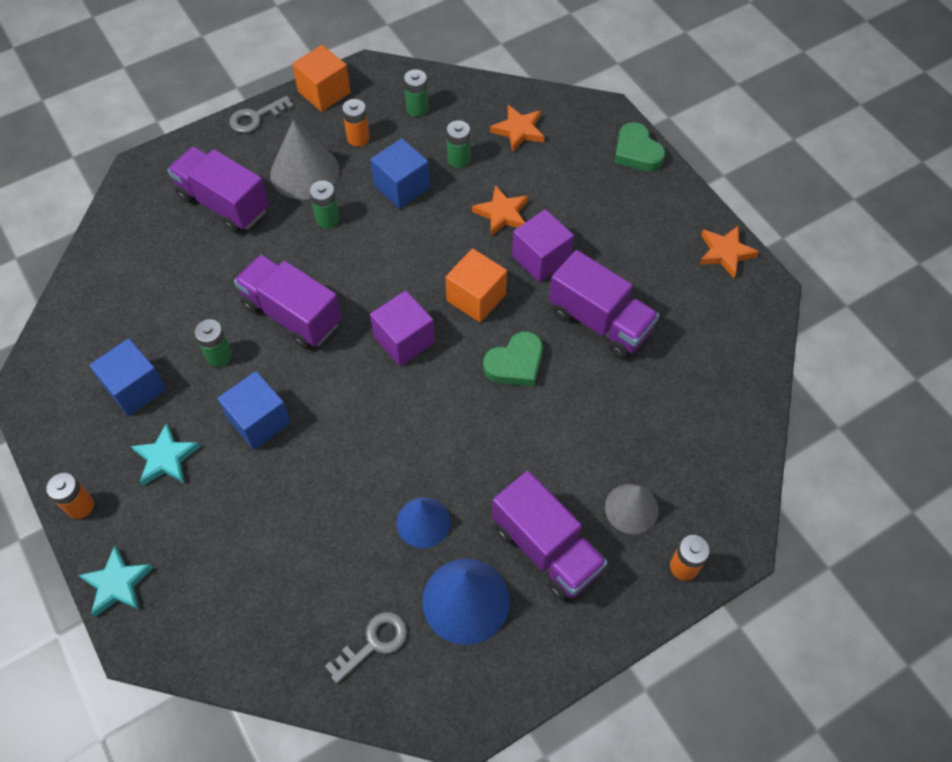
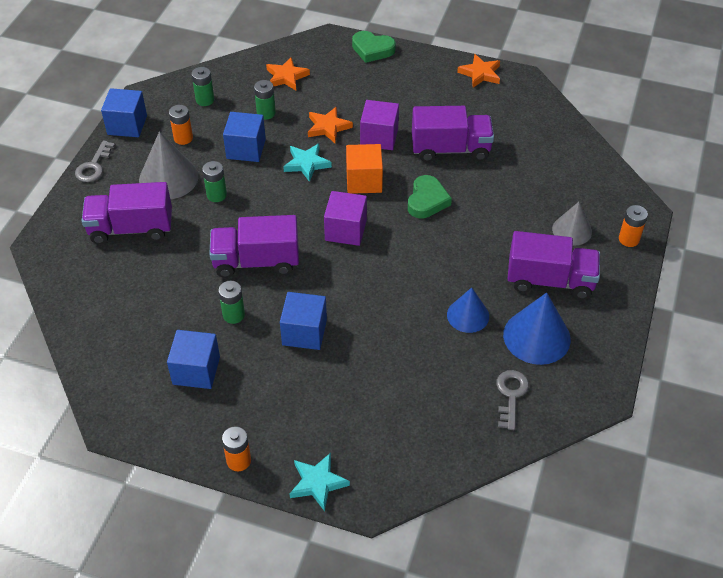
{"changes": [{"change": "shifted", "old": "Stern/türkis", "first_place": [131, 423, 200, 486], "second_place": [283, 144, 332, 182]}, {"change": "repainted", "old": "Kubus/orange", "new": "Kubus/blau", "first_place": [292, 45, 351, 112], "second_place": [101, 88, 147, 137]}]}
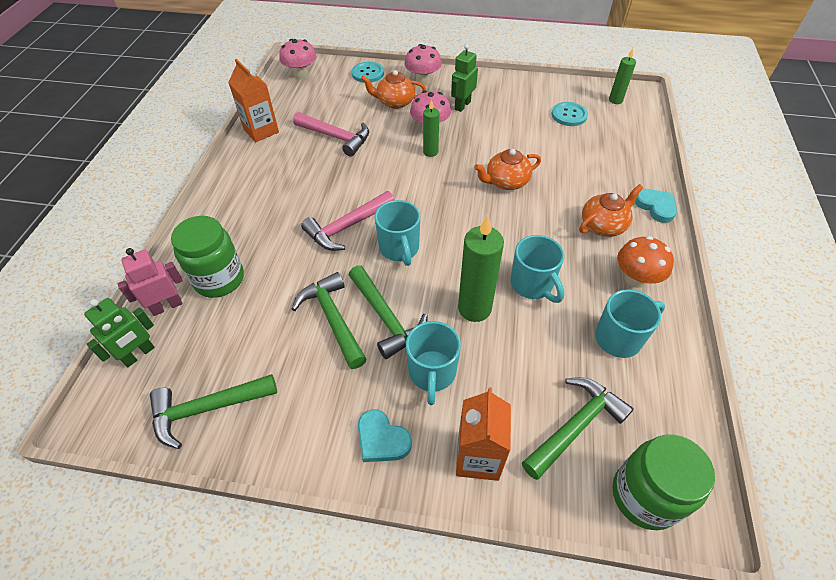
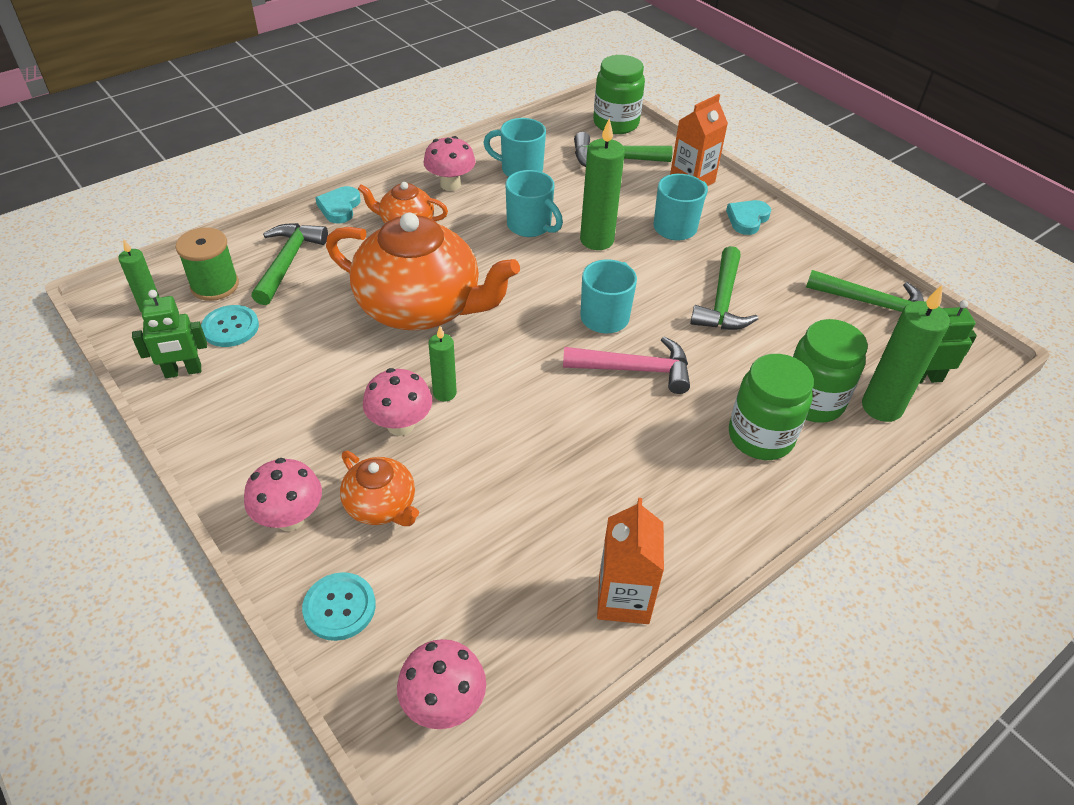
{"changes": [{"change": "gone", "old": "Hammer/rosa", "first_place": [293, 112, 369, 157]}, {"change": "new", "new": "Garnrolle/grün", "second_place": [176, 227, 239, 301]}, {"change": "new", "new": "Einmachglas/grün", "second_place": [729, 354, 814, 460]}, {"change": "shifted", "old": "Hammer/grün", "first_place": [349, 265, 428, 359], "second_place": [251, 223, 328, 305]}, {"change": "shifted", "old": "Roboter/grün", "first_place": [451, 44, 478, 112], "second_place": [132, 290, 207, 378]}, {"change": "swapped", "old": "Roboter/rosa", "new": "Kerze/grün", "first_place": [117, 248, 183, 316], "second_place": [862, 285, 950, 422]}, {"change": "repainted", "old": "Pilz/orange", "new": "Pilz/rosa", "first_place": [617, 236, 674, 288], "second_place": [423, 136, 476, 191]}, {"change": "rotated", "old": "Herz/türkis", "first_place": [358, 409, 412, 462], "second_place": [726, 200, 771, 235], "degrees": -135}, {"change": "rotated", "old": "Tasse/türkis", "first_place": [511, 235, 564, 303], "second_place": [506, 170, 563, 237], "degrees": 120}, {"change": "scaled", "old": "Teekanne/orange", "first_place": [474, 149, 541, 190], "second_place": [326, 212, 520, 331], "factor": 2.08}]}
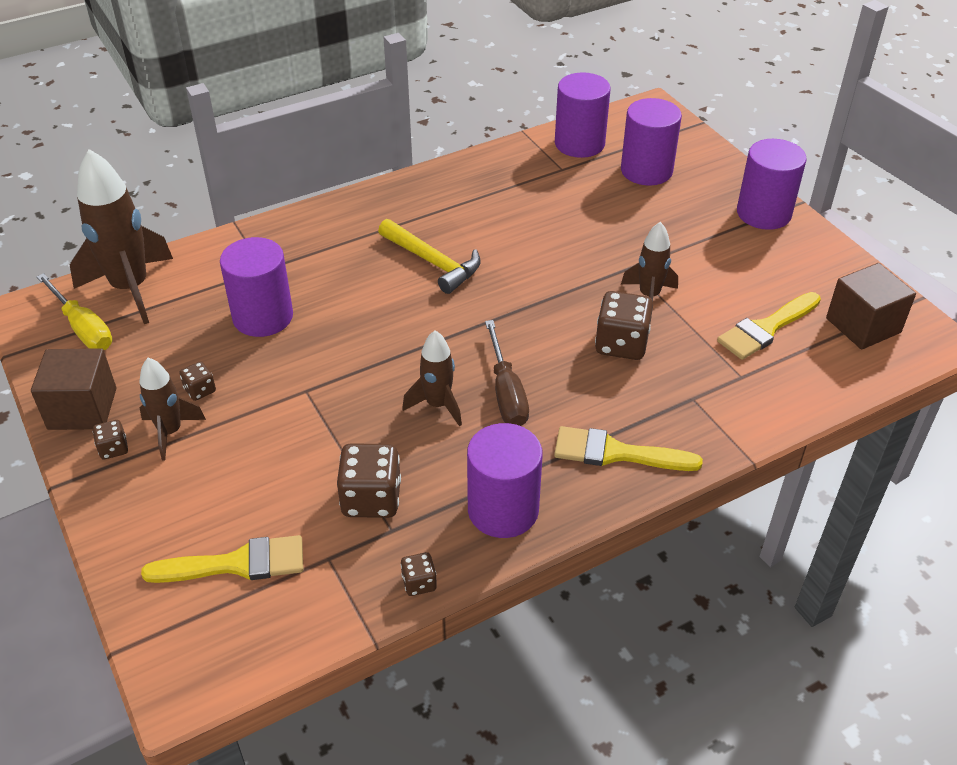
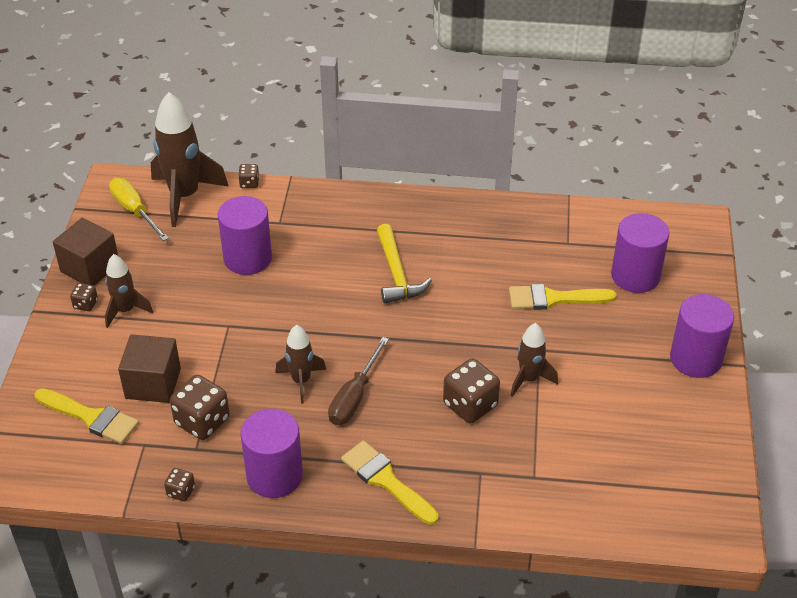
{"changes": [{"change": "gone", "old": "Vollzylinder/lila", "first_place": [555, 72, 611, 158]}, {"change": "shifted", "old": "Spielwürfel/braun", "first_place": [180, 361, 216, 401], "second_place": [238, 164, 259, 188]}, {"change": "shifted", "old": "Pinsel/gelb", "first_place": [717, 292, 821, 360], "second_place": [509, 284, 617, 310]}, {"change": "shifted", "old": "Kubus/braun", "first_place": [826, 263, 916, 349], "second_place": [118, 334, 181, 403]}, {"change": "rotated", "old": "Schraubenzieher/gelb", "first_place": [36, 273, 113, 350], "second_place": [109, 178, 169, 241], "degrees": 150}]}
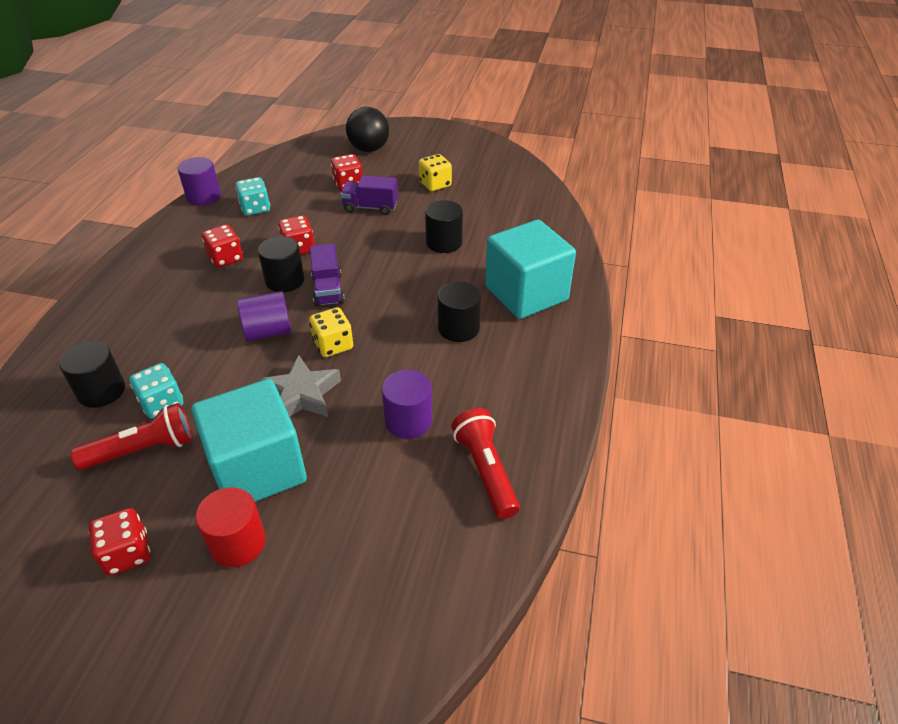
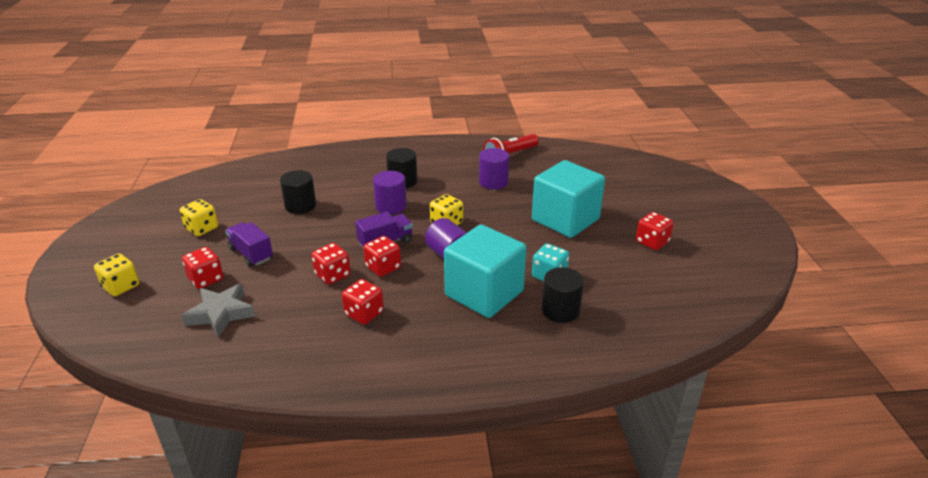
{"changes": [{"change": "gone", "old": "Taschenlampe/rot", "first_place": [71, 403, 193, 470]}, {"change": "gone", "old": "Vollzylinder/rot", "first_place": [195, 487, 266, 567]}, {"change": "gone", "old": "Spielwürfel/türkis", "first_place": [235, 177, 270, 216]}, {"change": "shifted", "old": "Vollzylinder/lila", "first_place": [178, 157, 221, 206], "second_place": [373, 171, 407, 214]}, {"change": "shifted", "old": "Stern/grau", "first_place": [259, 355, 341, 417], "second_place": [182, 283, 255, 338]}, {"change": "shifted", "old": "Kubus/türkis", "first_place": [485, 220, 576, 319], "second_place": [444, 224, 527, 318]}, {"change": "swapped", "old": "Vollzylinder/schwarz", "new": "Spielwürfel/rot", "first_place": [258, 236, 304, 292], "second_place": [363, 236, 401, 277]}, {"change": "swapped", "old": "Ball/schwarz", "new": "Spielwürfel/gelb", "first_place": [346, 107, 389, 152], "second_place": [94, 254, 139, 296]}, {"change": "rotated", "old": "Lastwagen/lila", "first_place": [341, 175, 398, 215], "second_place": [225, 222, 273, 267], "degrees": 150}]}
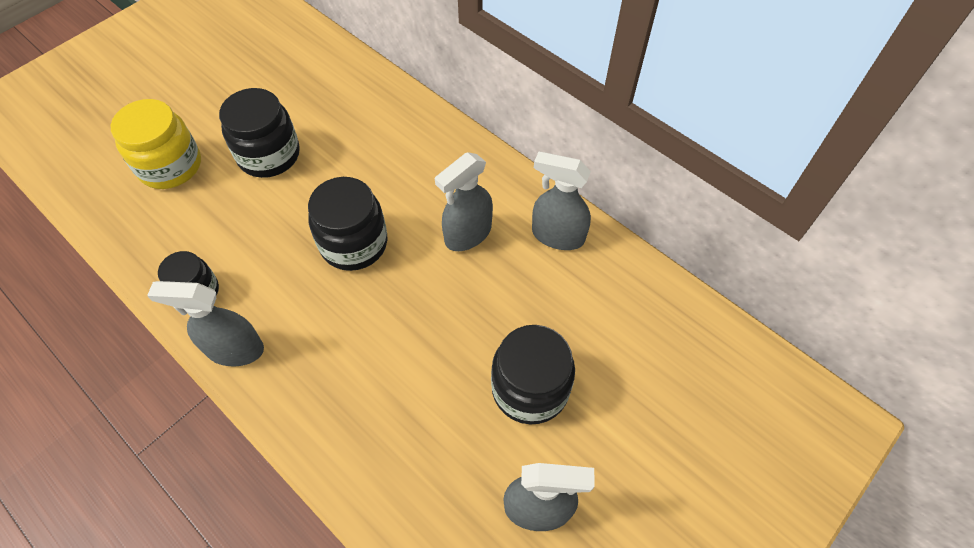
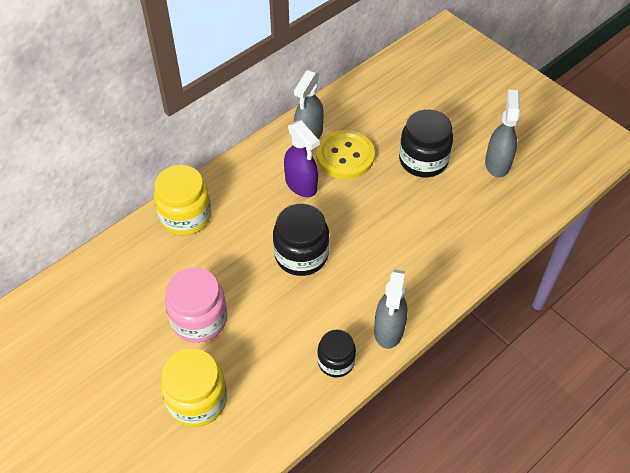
{"changes": [{"change": "new", "new": "Einmachglas/gelb", "second_place": [154, 165, 212, 235]}, {"change": "new", "new": "Knopf/gelb", "second_place": [316, 130, 375, 179]}, {"change": "repainted", "old": "Einmachglas/schwarz", "new": "Einmachglas/rosa", "first_place": [219, 88, 300, 178], "second_place": [165, 267, 228, 343]}, {"change": "repainted", "old": "Sprühflasche/grau", "new": "Sprühflasche/lila", "first_place": [435, 152, 493, 251], "second_place": [284, 120, 319, 197]}]}
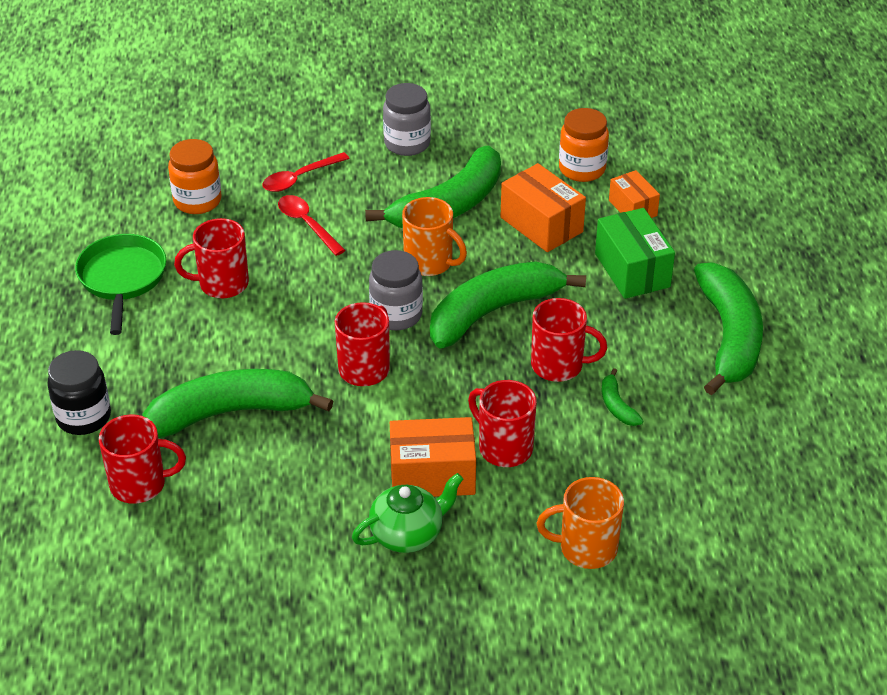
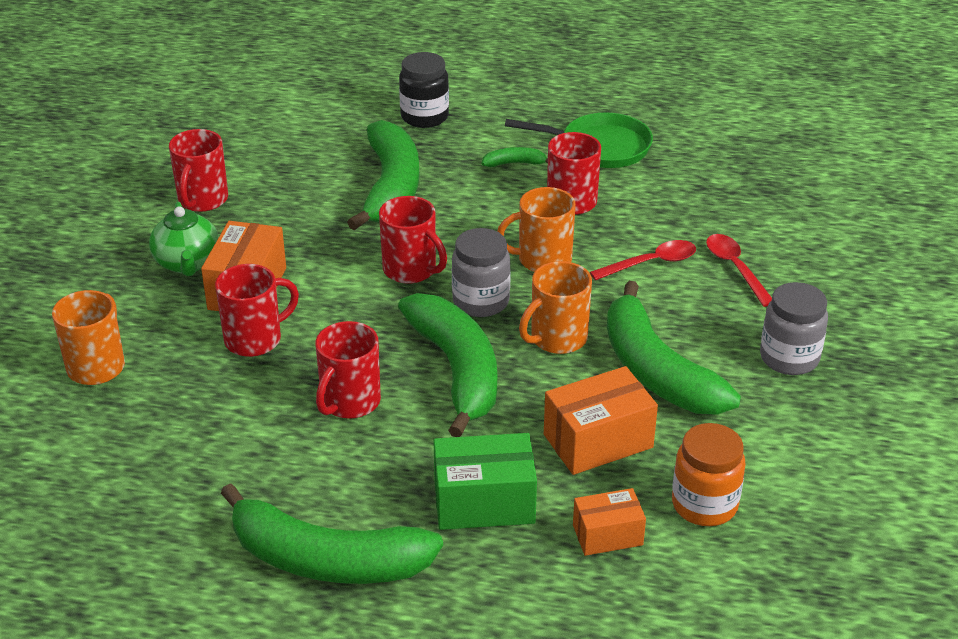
{"changes": [{"change": "gone", "old": "Einmachglas/orange", "first_place": [168, 139, 221, 214]}, {"change": "new", "new": "Tasse/orange", "second_place": [497, 187, 576, 272]}, {"change": "shifted", "old": "Tasse/rot", "first_place": [99, 414, 186, 504], "second_place": [169, 129, 228, 212]}, {"change": "shifted", "old": "Banane/grün", "first_place": [602, 368, 643, 426], "second_place": [482, 147, 548, 167]}]}
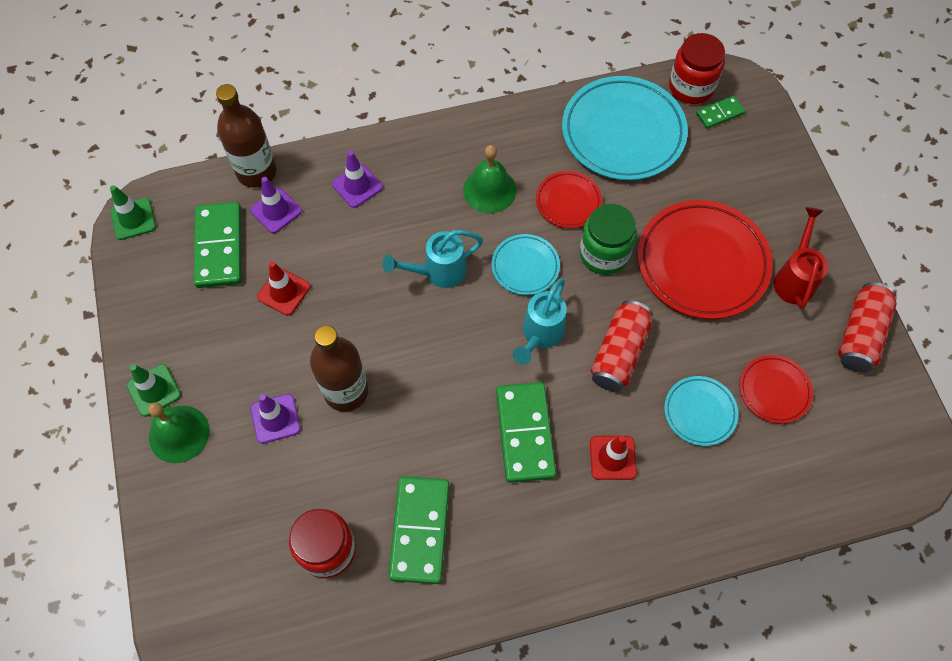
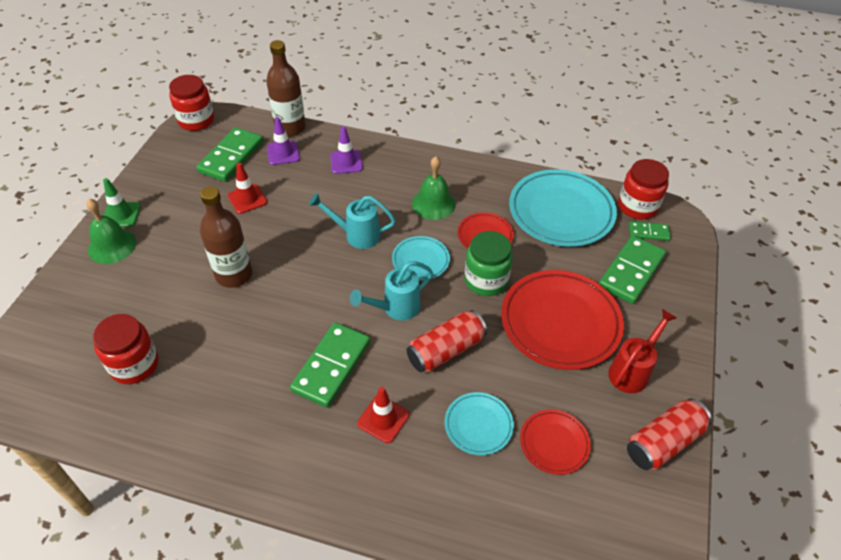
{"changes": [{"change": "gone", "old": "Leitkegel/lila", "first_place": [251, 394, 301, 444]}, {"change": "shifted", "old": "Dominostein/grün", "first_place": [388, 476, 449, 584], "second_place": [599, 235, 666, 304]}, {"change": "swapped", "old": "Leitkegel/grün", "new": "Einmachglas/rot", "first_place": [110, 185, 156, 240], "second_place": [169, 75, 214, 131]}]}
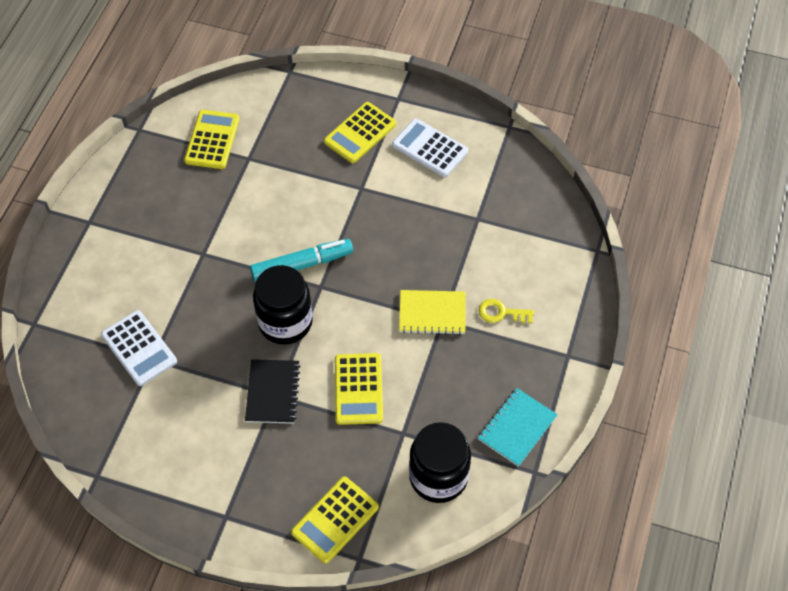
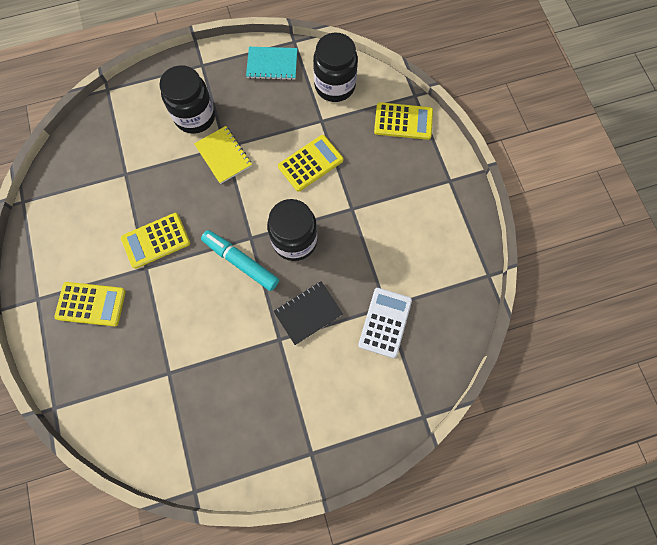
{"changes": [{"change": "gone", "old": "Taschenrechner/weiß", "first_place": [392, 118, 468, 177]}, {"change": "shifted", "old": "Taschenrechner/gelb", "first_place": [184, 110, 239, 169], "second_place": [121, 213, 190, 269]}, {"change": "shifted", "old": "Notizbuch/schwarz", "first_place": [245, 359, 301, 424], "second_place": [273, 281, 343, 345]}, {"change": "swapped", "old": "Schlüssel/gelb", "new": "Einmachglas/schwarz", "first_place": [478, 299, 534, 323], "second_place": [159, 65, 215, 134]}]}
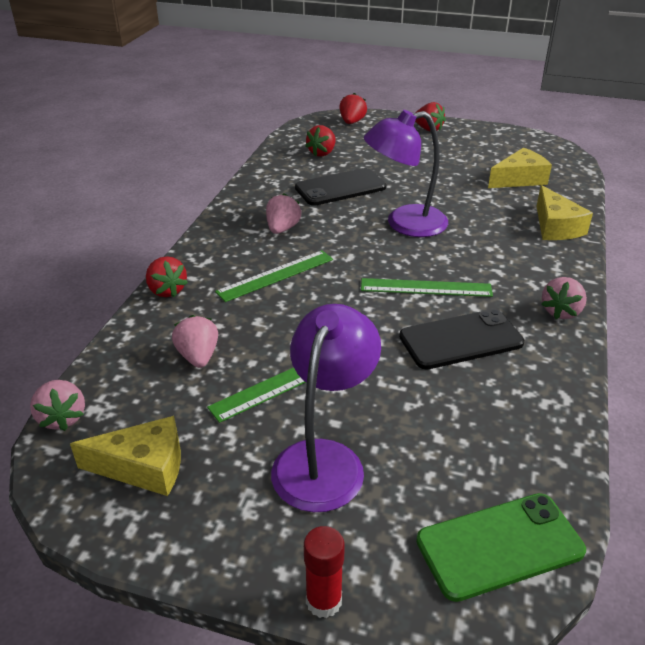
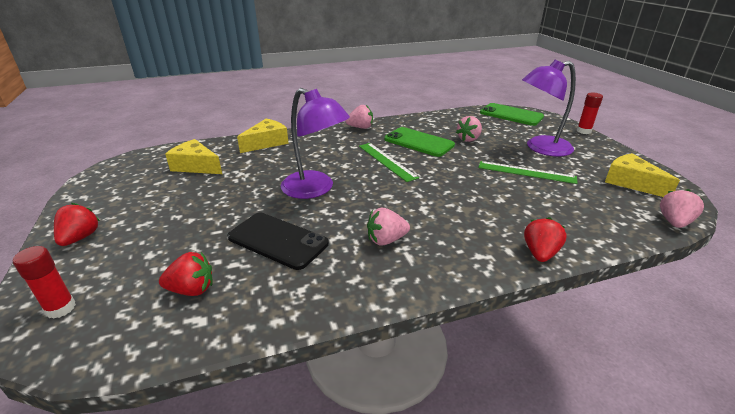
{"changes": [{"change": "gone", "old": "Lineal/grün", "first_place": [215, 250, 333, 302]}, {"change": "shifted", "old": "Erdbeere/rosa", "first_place": [172, 315, 218, 368], "second_place": [456, 116, 482, 142]}, {"change": "swapped", "old": "Erdbeere/rot", "new": "Klebestift/rot", "first_place": [339, 93, 367, 124], "second_place": [13, 246, 76, 319]}, {"change": "repainted", "old": "Handy/schwarz", "new": "Handy/grün", "first_place": [399, 309, 524, 370], "second_place": [384, 127, 455, 157]}]}
